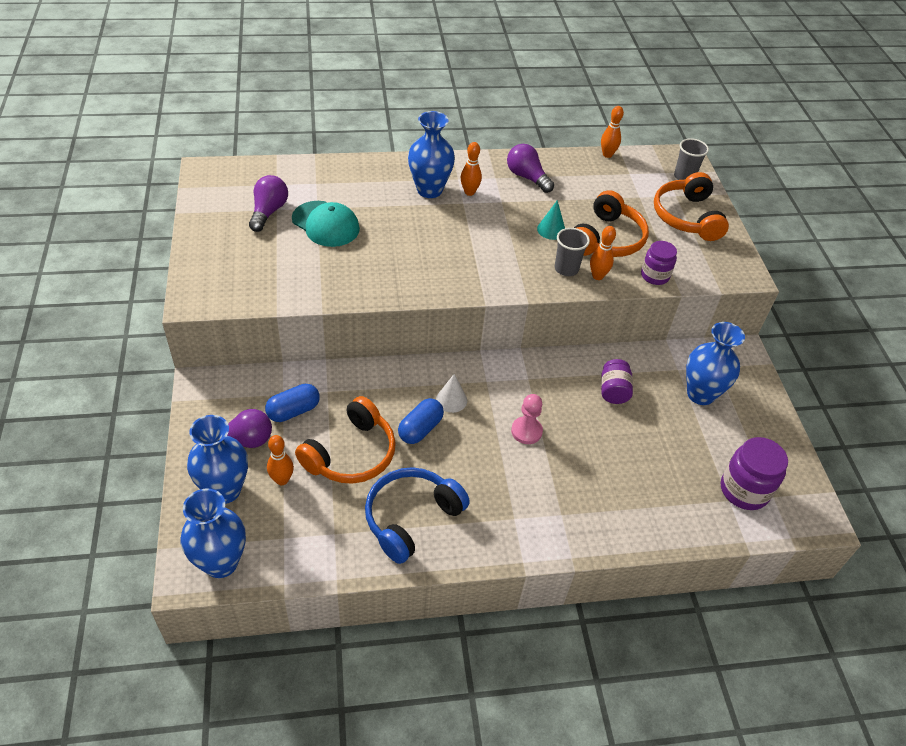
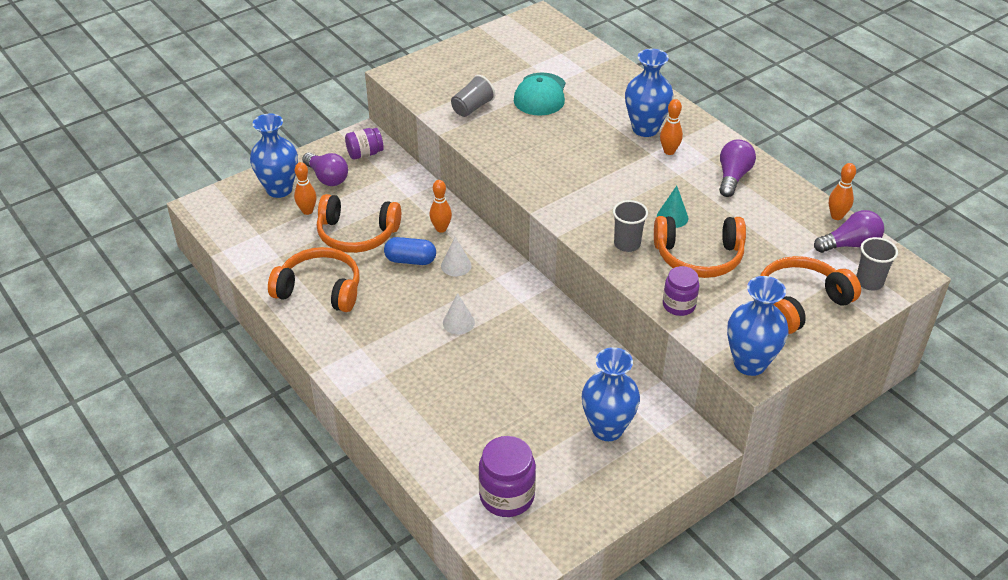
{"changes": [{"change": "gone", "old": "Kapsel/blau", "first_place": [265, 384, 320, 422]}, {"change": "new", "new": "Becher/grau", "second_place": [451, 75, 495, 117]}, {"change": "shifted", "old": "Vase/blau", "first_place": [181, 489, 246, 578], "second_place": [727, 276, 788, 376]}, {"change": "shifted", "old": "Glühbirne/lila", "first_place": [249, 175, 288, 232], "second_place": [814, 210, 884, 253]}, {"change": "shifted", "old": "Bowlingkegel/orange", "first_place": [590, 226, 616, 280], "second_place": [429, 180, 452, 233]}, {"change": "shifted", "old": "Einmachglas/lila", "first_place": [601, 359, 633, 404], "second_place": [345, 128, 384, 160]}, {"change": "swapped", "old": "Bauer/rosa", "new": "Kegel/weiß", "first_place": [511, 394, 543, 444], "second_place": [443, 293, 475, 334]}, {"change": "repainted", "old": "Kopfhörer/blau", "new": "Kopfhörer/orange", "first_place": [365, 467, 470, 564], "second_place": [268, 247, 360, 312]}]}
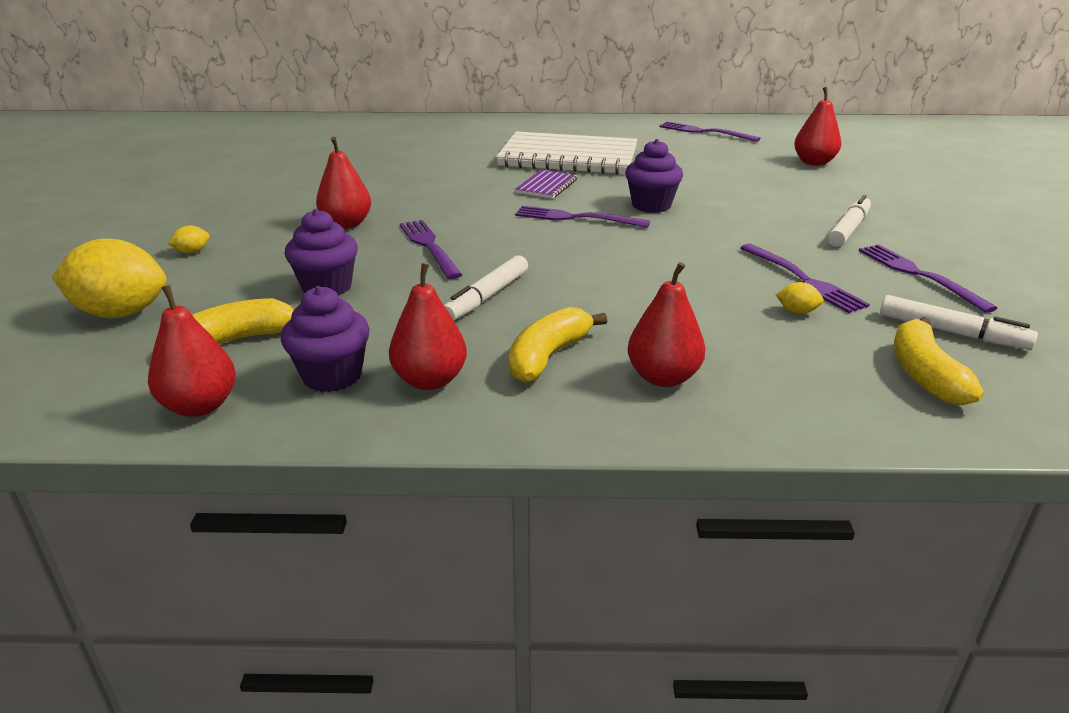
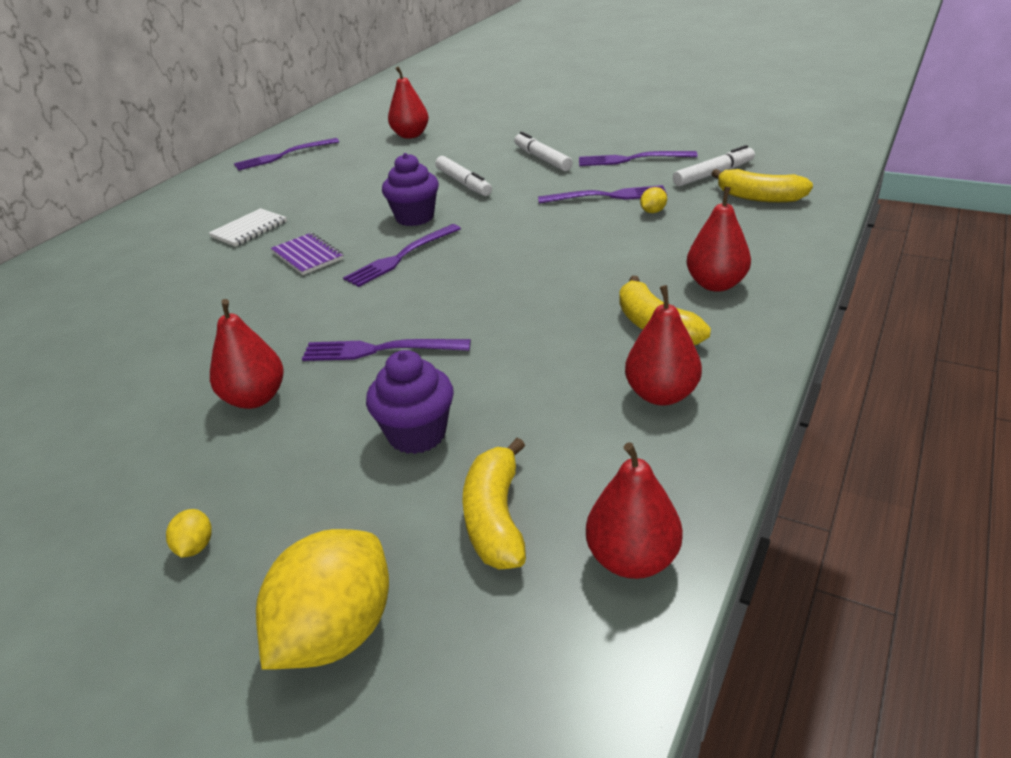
{"changes": [{"change": "gone", "old": "Muffin/lila", "first_place": [281, 286, 370, 392]}, {"change": "shifted", "old": "Filzstift/weiß", "first_place": [444, 255, 528, 320], "second_place": [435, 156, 492, 196]}, {"change": "scaled", "old": "Notizbuch/weiß", "first_place": [496, 131, 637, 175], "second_place": [209, 208, 287, 247], "factor": 0.44}]}
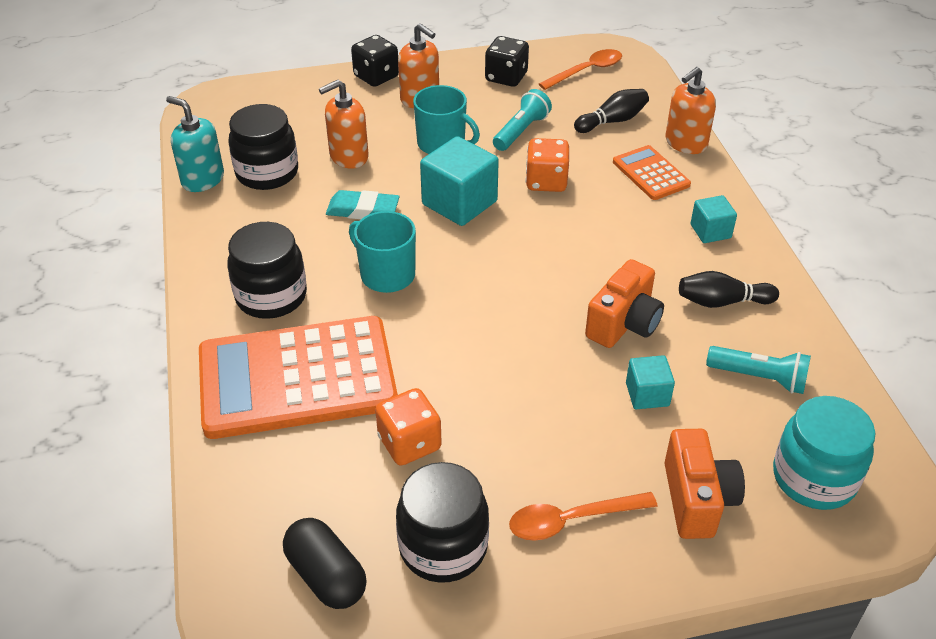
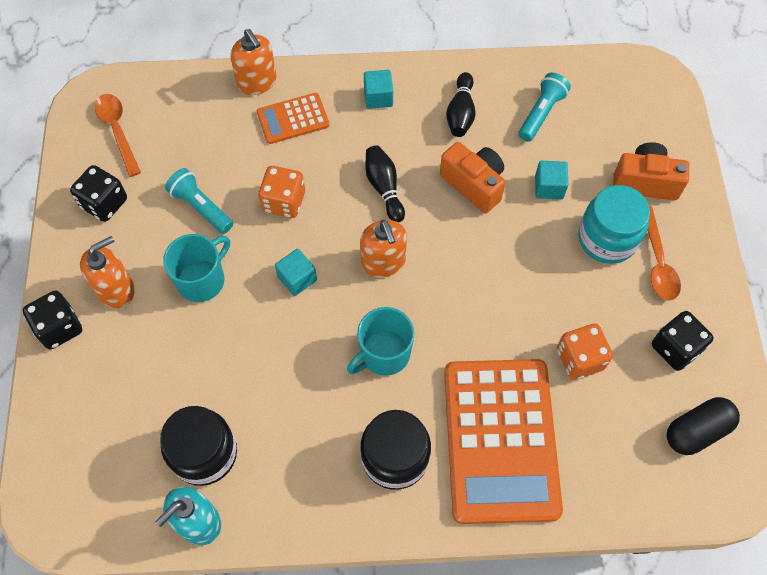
{"changes": [{"change": "gone", "old": "Radiergummi/türkis", "first_place": [326, 190, 399, 219]}, {"change": "shifted", "old": "Seifenspender/orange", "first_place": [319, 80, 369, 169], "second_place": [360, 220, 407, 278]}, {"change": "shifted", "old": "Bowlingkegel/schwarz", "first_place": [574, 89, 649, 133], "second_place": [365, 145, 405, 222]}, {"change": "shifted", "old": "Einmachglas/türkis", "first_place": [773, 396, 876, 510], "second_place": [578, 185, 650, 264]}, {"change": "swapped", "old": "Einmachglas/schwarz", "new": "Spielwürfel/schwarz", "first_place": [396, 462, 489, 583], "second_place": [652, 311, 714, 371]}, {"change": "scaled", "old": "Kubus/türkis", "first_place": [420, 136, 499, 226], "second_place": [275, 249, 317, 296], "factor": 0.56}]}
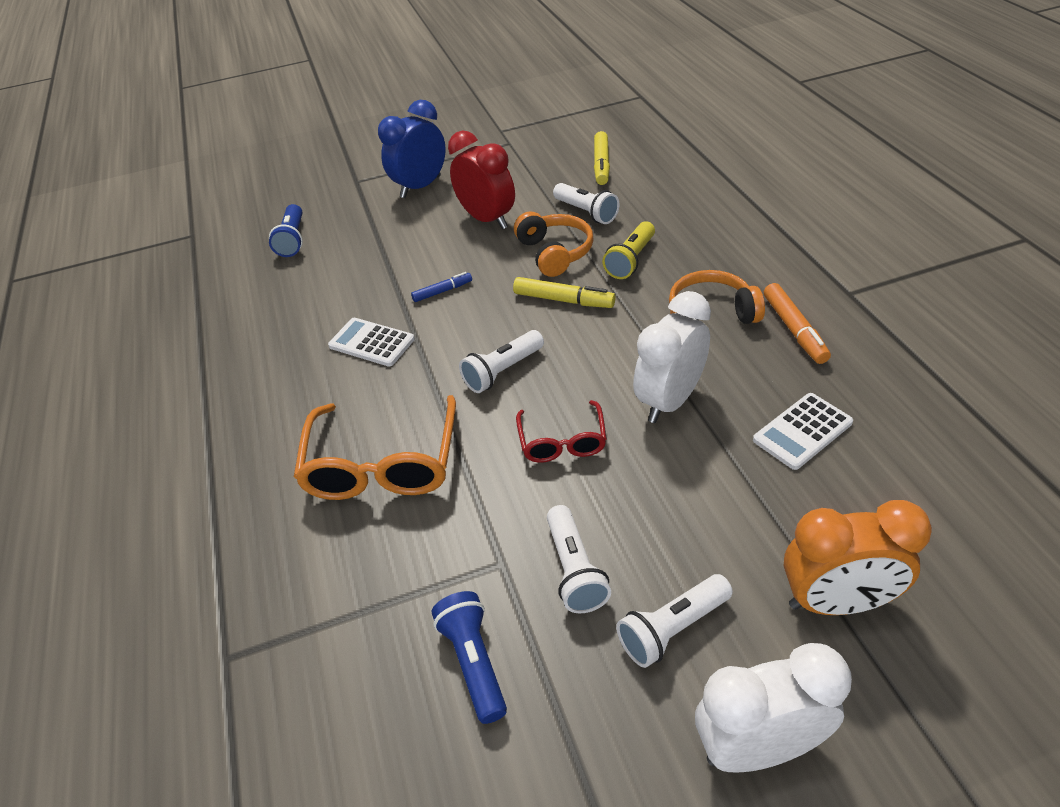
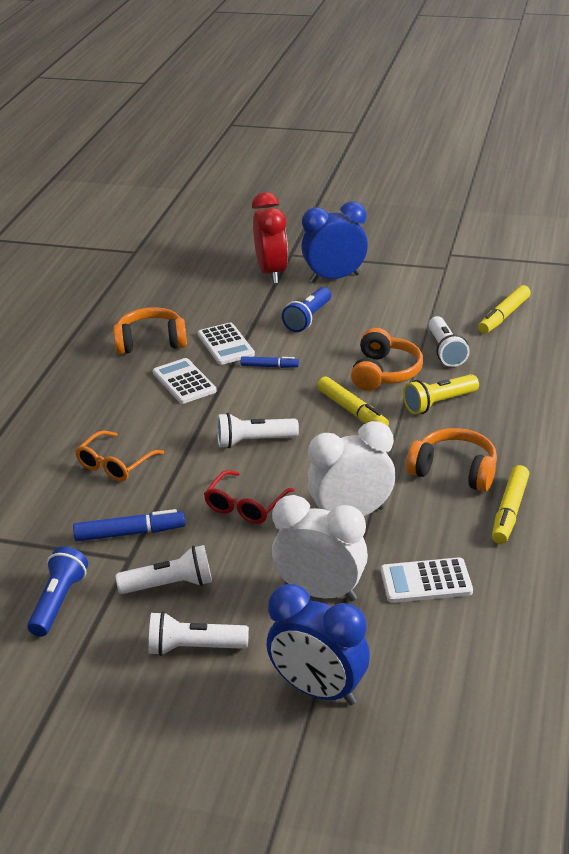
{"changes": [{"change": "new", "new": "Filzstift/blau", "second_place": [73, 509, 185, 541]}, {"change": "new", "new": "Kopfhörer/orange", "second_place": [113, 307, 187, 354]}, {"change": "new", "new": "Taschenrechner/weiß", "second_place": [198, 323, 255, 365]}, {"change": "shifted", "old": "Taschenlampe/blau", "first_place": [269, 204, 303, 257], "second_place": [282, 287, 331, 332]}, {"change": "shifted", "old": "Wecker/rot", "first_place": [448, 130, 515, 229], "second_place": [252, 192, 288, 284]}, {"change": "shifted", "old": "Wecker/weiß", "first_place": [695, 643, 852, 772], "second_place": [272, 495, 368, 601]}, {"change": "repainted", "old": "Filzstift/orange", "new": "Filzstift/gelb", "first_place": [764, 283, 831, 364], "second_place": [492, 465, 529, 544]}, {"change": "repainted", "old": "Wecker/orange", "new": "Wecker/blau", "first_place": [783, 500, 932, 615], "second_place": [267, 584, 370, 705]}, {"change": "rotated", "old": "Taschenlampe/weiß", "first_place": [547, 505, 611, 613], "second_place": [116, 545, 212, 594], "degrees": -120}, {"change": "scaled", "old": "Brille/orange", "first_place": [294, 395, 456, 500], "second_place": [75, 430, 164, 481], "factor": 0.57}]}
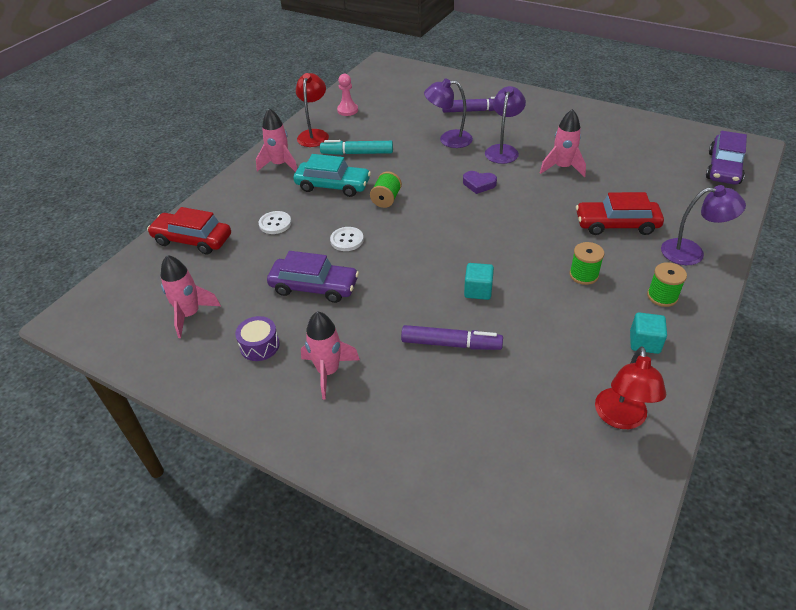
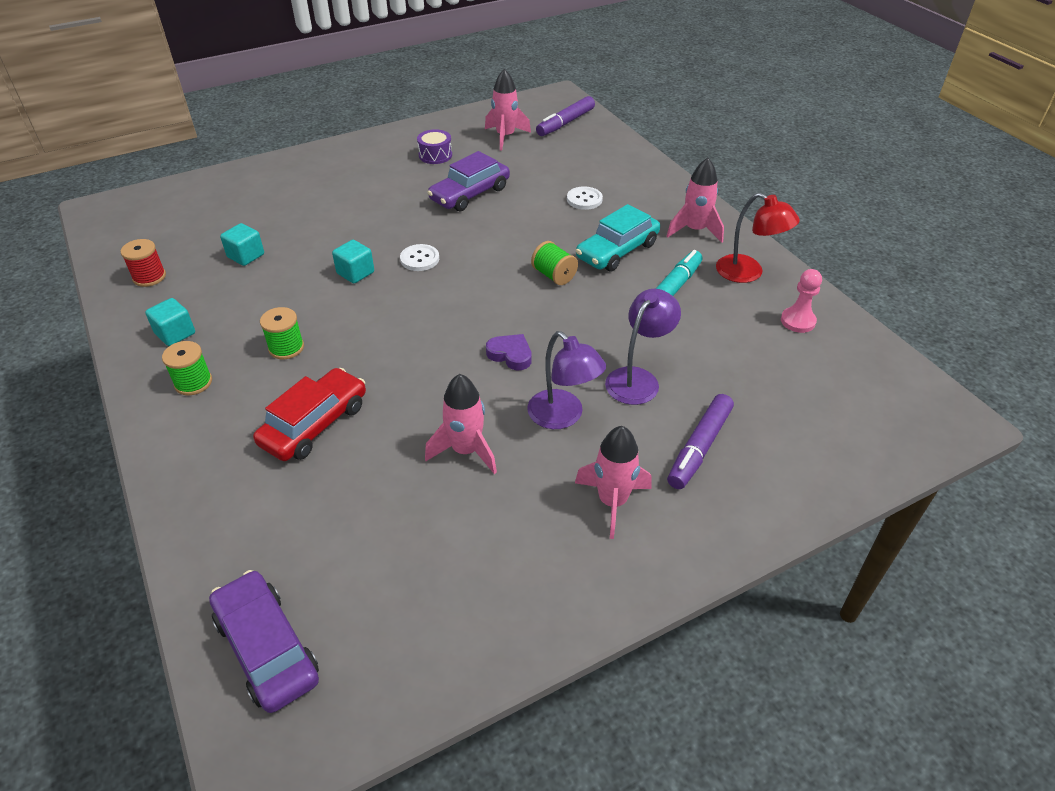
{"changes": [{"change": "gone", "old": "Auto/rot", "first_place": [147, 207, 231, 254]}, {"change": "gone", "old": "Lampe/lila", "first_place": [661, 185, 746, 265]}, {"change": "new", "new": "Kubus/türkis", "second_place": [220, 223, 264, 266]}, {"change": "shifted", "old": "Rakete/rosa", "first_place": [301, 311, 360, 400], "second_place": [575, 426, 652, 539]}, {"change": "shifted", "old": "Knopf/weiß", "first_place": [330, 227, 364, 251], "second_place": [400, 244, 439, 271]}, {"change": "shifted", "old": "Filzstift/lila", "first_place": [401, 325, 503, 350], "second_place": [536, 96, 595, 136]}, {"change": "swapped", "old": "Lampe/rot", "new": "Garnrolle/rot", "first_place": [595, 346, 666, 429], "second_place": [120, 239, 166, 287]}, {"change": "rotated", "old": "Herz/lila", "first_place": [463, 171, 497, 194], "second_place": [486, 334, 532, 370], "degrees": 75}]}
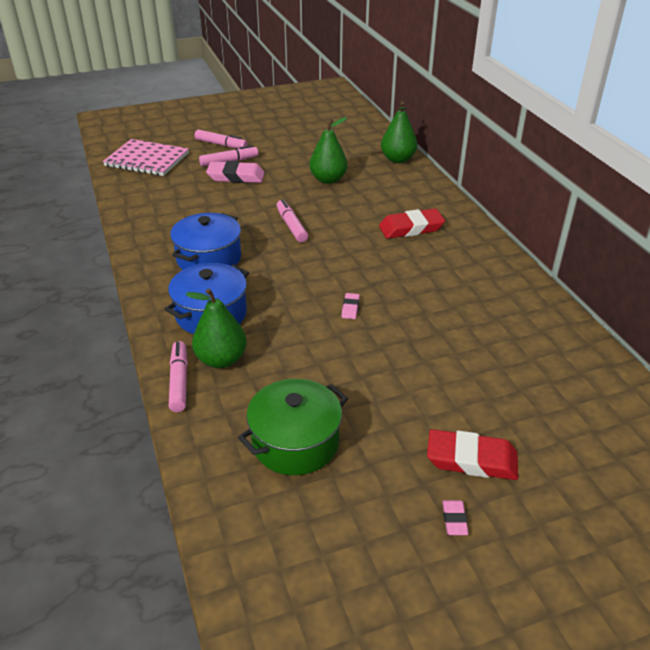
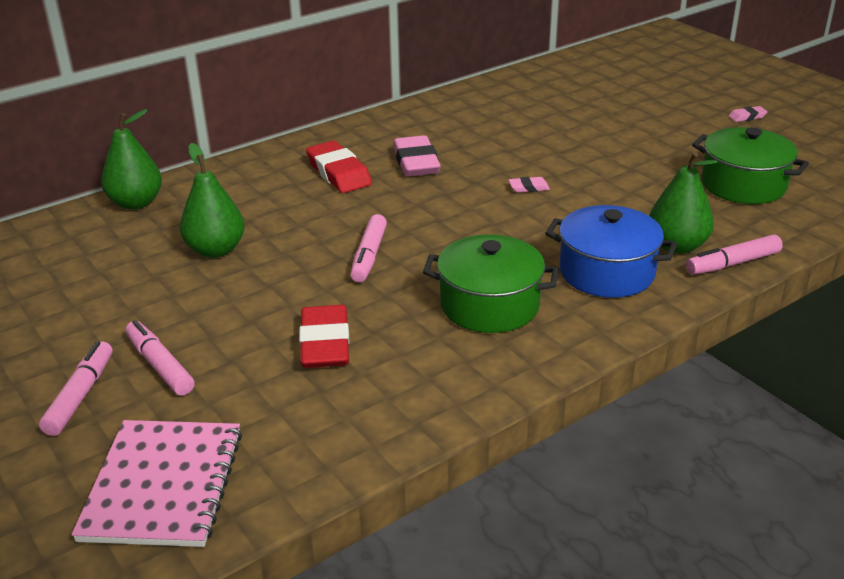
{"changes": [{"change": "shifted", "old": "Radiergummi/rosa", "first_place": [206, 161, 265, 183], "second_place": [393, 135, 441, 177]}, {"change": "shifted", "old": "Radiergummi/rot", "first_place": [427, 429, 518, 480], "second_place": [299, 305, 350, 368]}, {"change": "repainted", "old": "Kochtopf/blau", "new": "Kochtopf/grün", "first_place": [170, 213, 241, 270], "second_place": [423, 234, 559, 333]}, {"change": "rotated", "old": "Filzstift/rosa", "first_place": [276, 199, 308, 242], "second_place": [350, 214, 387, 282], "degrees": -45}]}
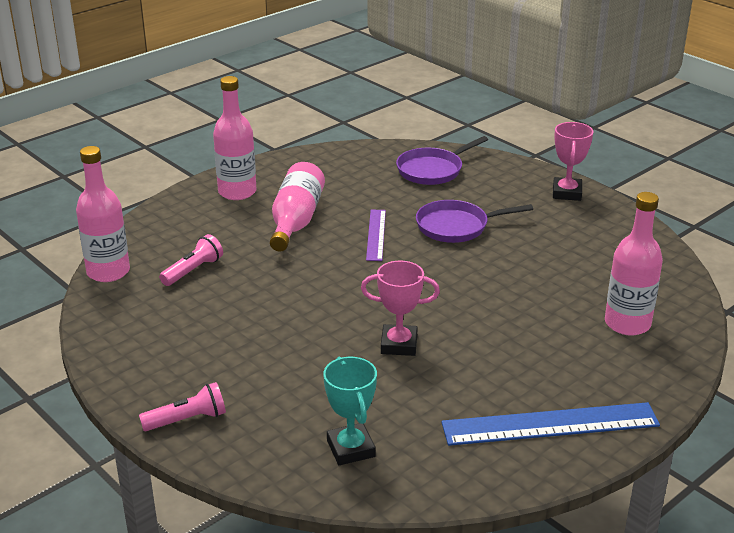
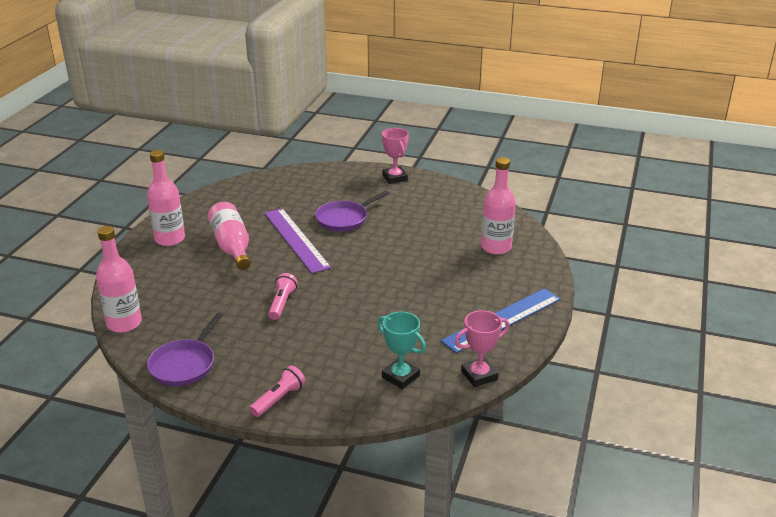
{"changes": [{"change": "shifted", "old": "Taschenlampe/rosa", "first_place": [159, 234, 223, 286], "second_place": [268, 273, 298, 320]}, {"change": "shifted", "old": "Pokal/rosa", "first_place": [361, 261, 440, 356], "second_place": [455, 310, 510, 387]}, {"change": "shifted", "old": "Pfanne/lila", "first_place": [396, 136, 488, 185], "second_place": [147, 313, 223, 386]}, {"change": "scaled", "old": "Lineal/lila", "first_place": [366, 210, 386, 261], "second_place": [265, 208, 331, 274], "factor": 1.76}]}
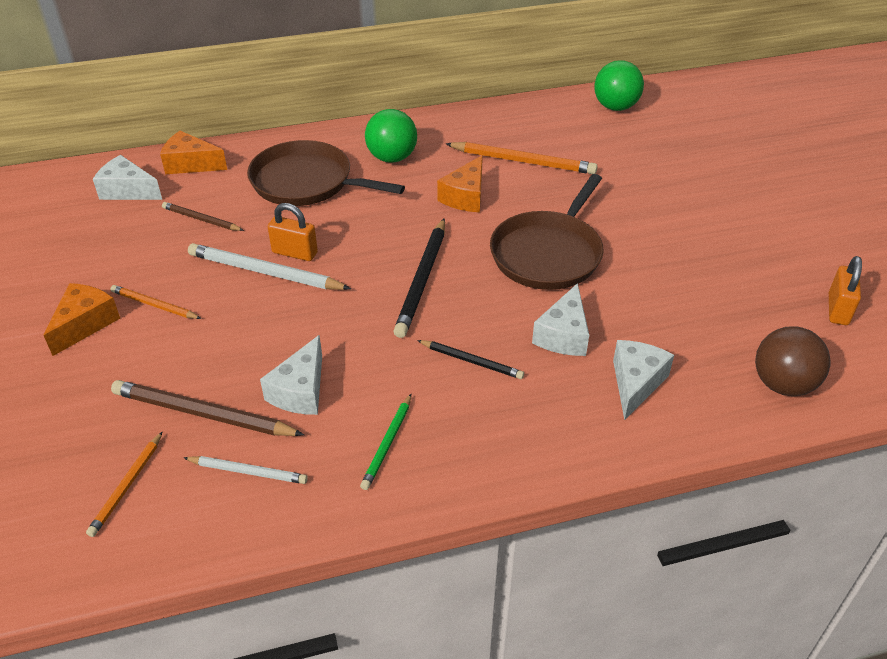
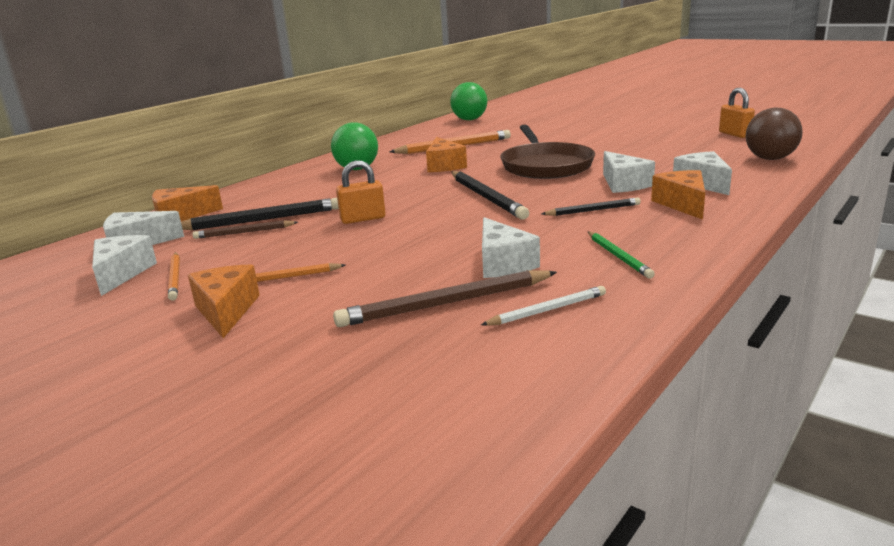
{"changes": [{"change": "gone", "old": "Bleistift/weiß", "first_place": [188, 243, 351, 290]}, {"change": "gone", "old": "Pfanne/braun", "first_place": [247, 140, 405, 206]}, {"change": "new", "new": "Käse/weiß", "second_place": [92, 235, 157, 296]}, {"change": "new", "new": "Bleistift/schwarz", "second_place": [181, 198, 339, 230]}, {"change": "new", "new": "Käse/orange", "second_place": [651, 170, 705, 220]}, {"change": "shifted", "old": "Bleistift/orange", "first_place": [86, 432, 162, 537], "second_place": [168, 252, 180, 301]}]}
